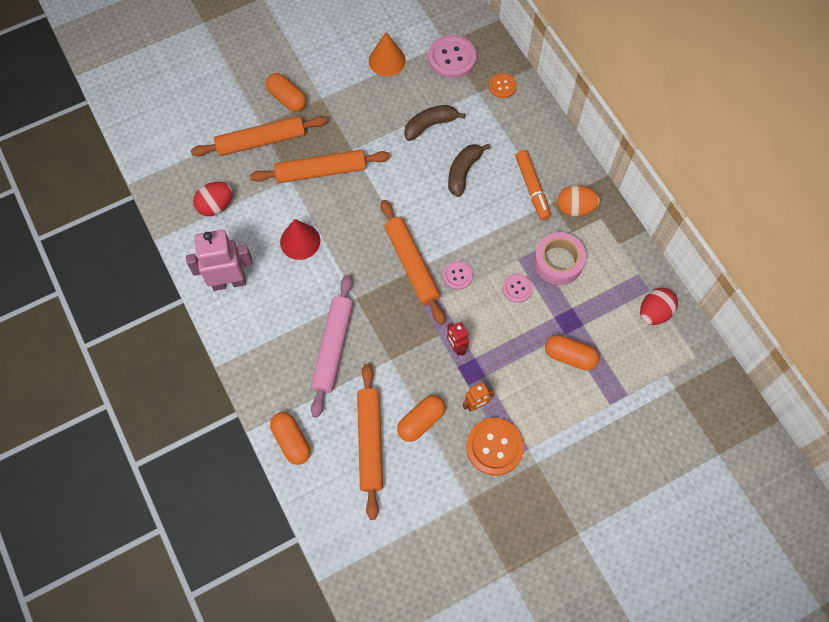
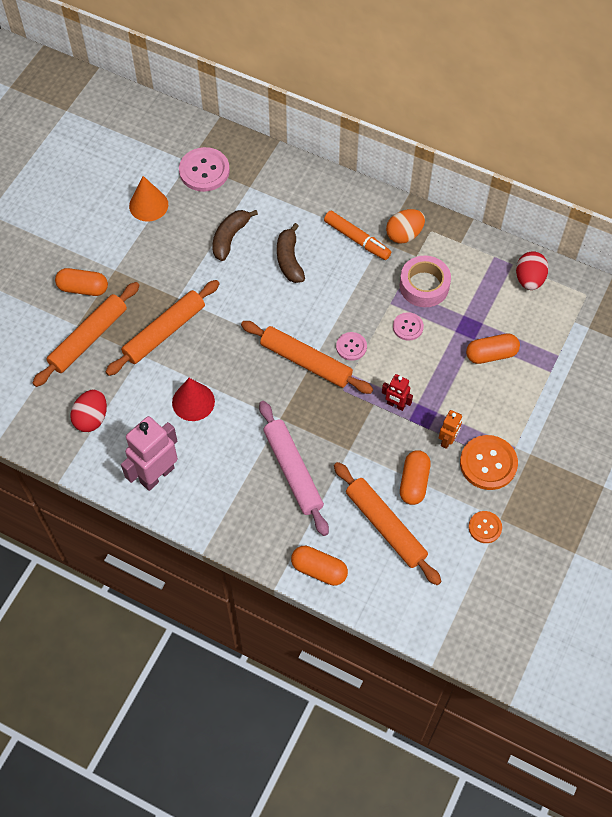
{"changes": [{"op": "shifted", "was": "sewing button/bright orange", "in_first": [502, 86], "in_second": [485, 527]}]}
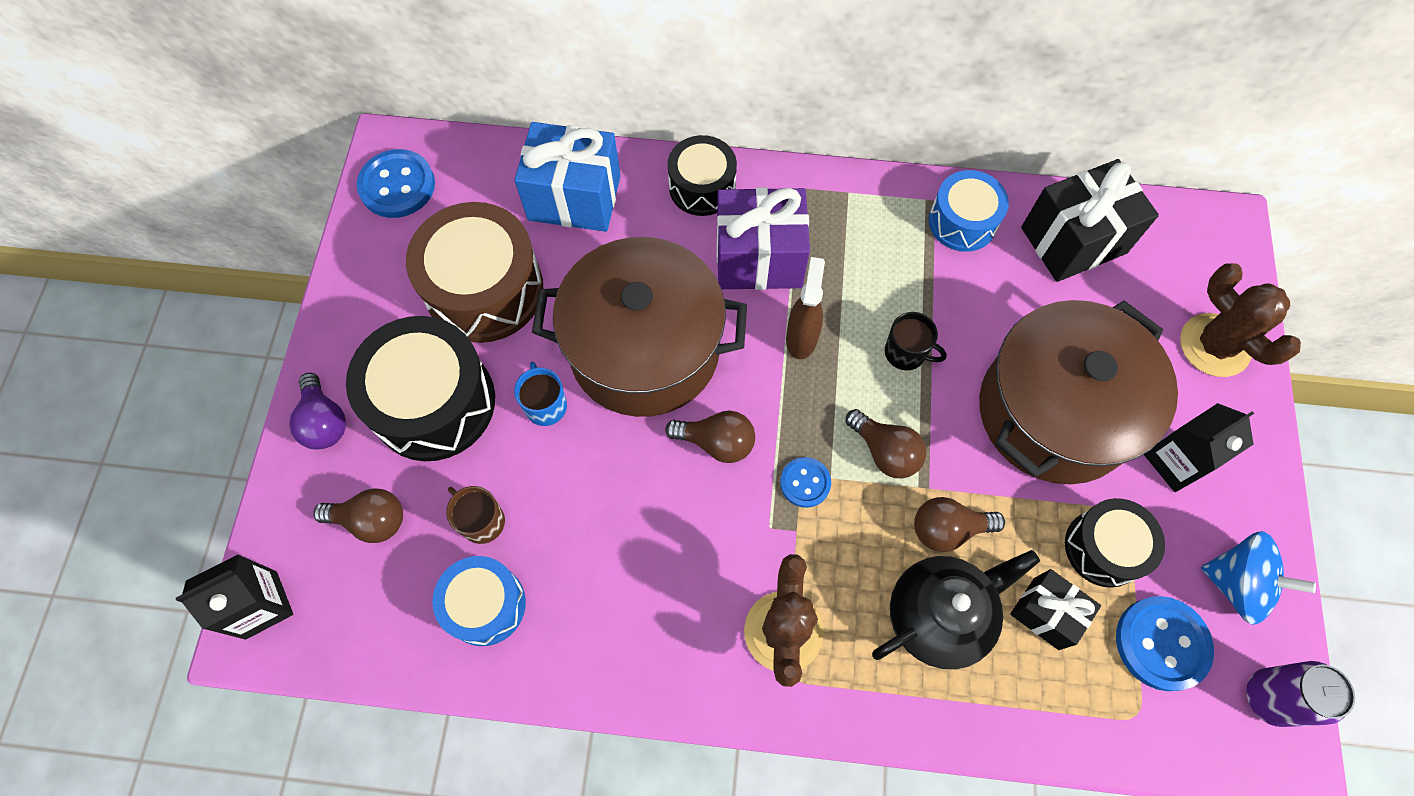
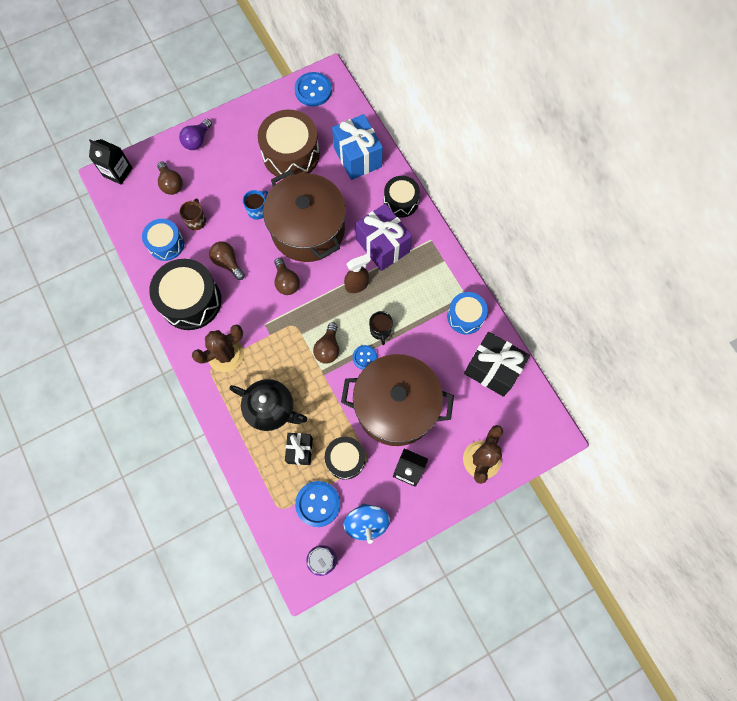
{"changes": [{"op": "shifted", "was": "drum/jet-black", "in_first": [433, 403], "in_second": [190, 301]}, {"op": "shifted", "was": "sewing button/royal blue", "in_first": [805, 483], "in_second": [365, 357]}, {"op": "shifted", "was": "lightbulb/brown", "in_first": [947, 529], "in_second": [228, 263]}]}
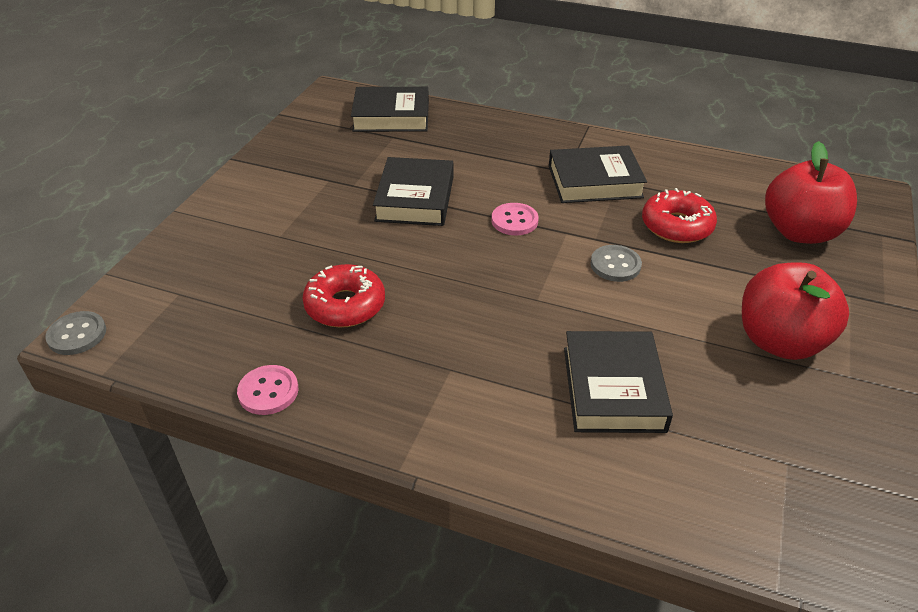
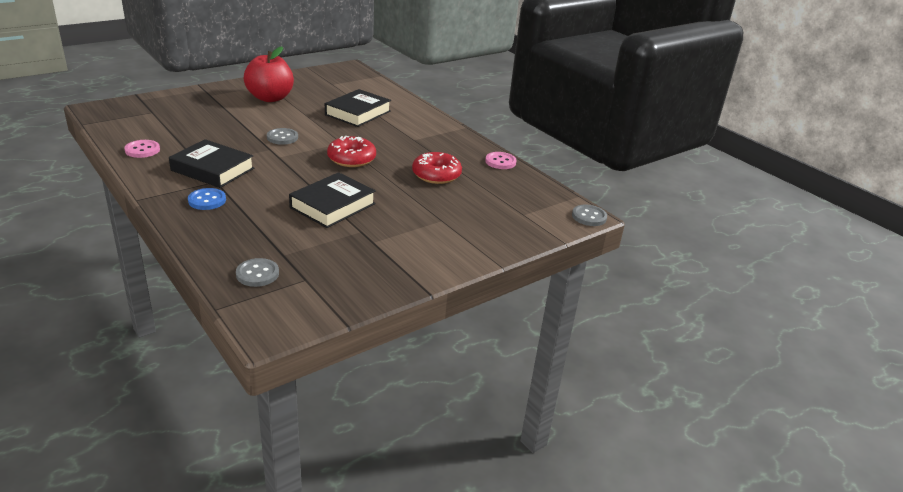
{"changes": [{"op": "gone", "was": "apple/scarlet", "in_first": [799, 232]}, {"op": "new", "now": "sewing button/royal blue", "in_second": [207, 200]}, {"op": "shifted", "was": "sewing button/pink", "in_first": [514, 221], "in_second": [142, 150]}, {"op": "shifted", "was": "glazed donut/scarlet", "in_first": [676, 226], "in_second": [351, 159]}, {"op": "swapped", "was": "hardcover/jet-black", "now": "sewing button/gray", "in_first": [391, 116], "in_second": [257, 274]}]}
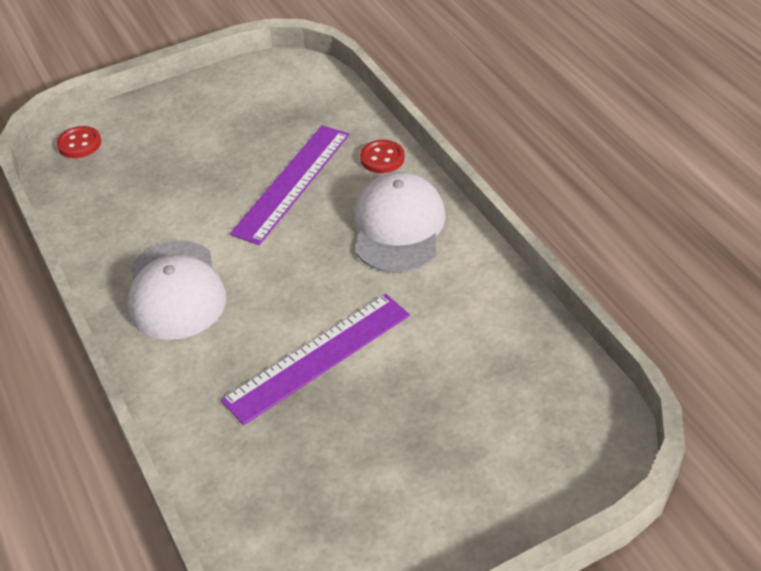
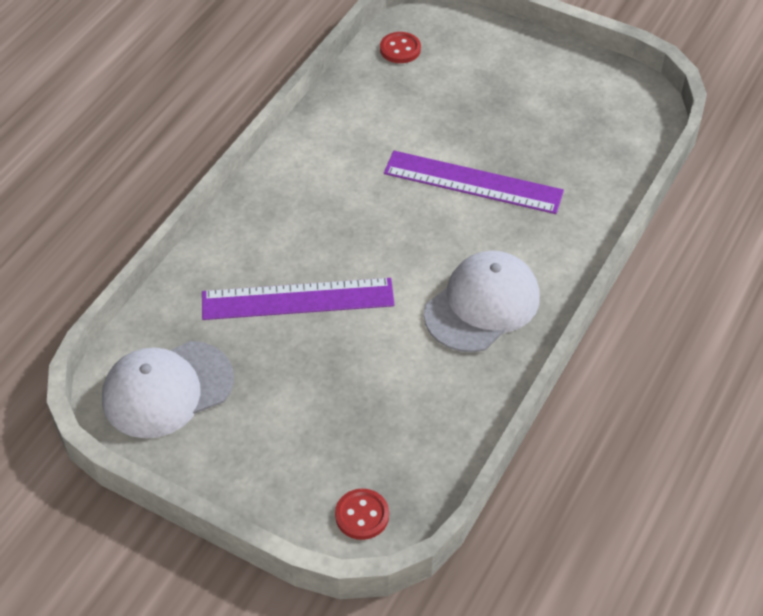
{"changes": [{"op": "shifted", "was": "peaked cap/snow-white", "in_first": [398, 227], "in_second": [167, 389]}, {"op": "shifted", "was": "sewing button/scarlet", "in_first": [382, 158], "in_second": [400, 49]}]}
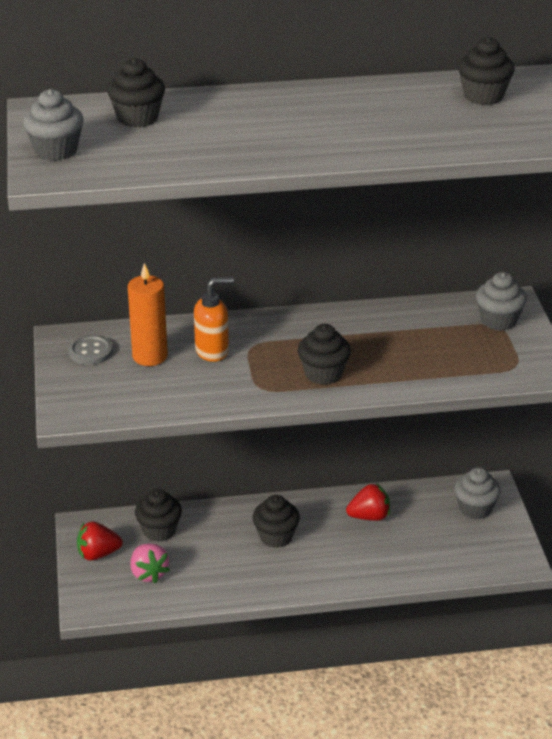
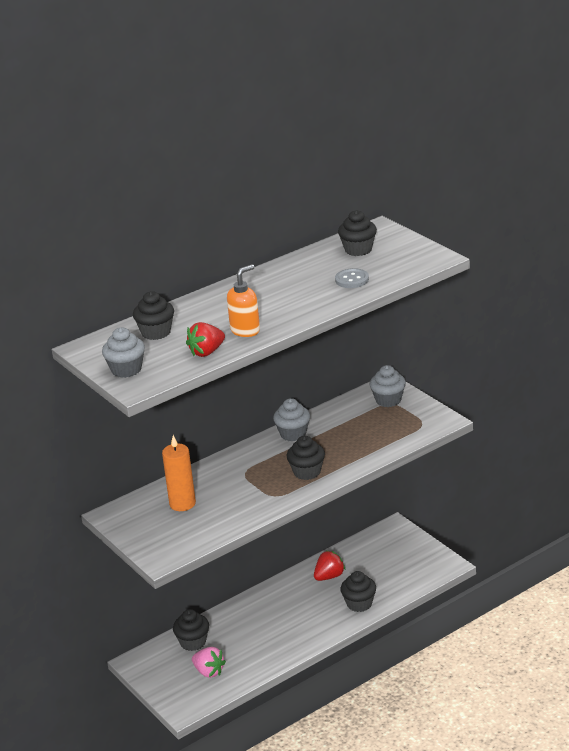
{"changes": [{"op": "shifted", "was": "sewing button/gray", "in_first": [90, 352], "in_second": [352, 280]}, {"op": "shifted", "was": "toy strawberry/scarlet", "in_first": [98, 554], "in_second": [206, 352]}, {"op": "shifted", "was": "soap pump/bright orange", "in_first": [212, 351], "in_second": [245, 330]}, {"op": "shifted", "was": "fairy cake/jet-black", "in_first": [276, 536], "in_second": [359, 604]}, {"op": "shifted", "was": "fairy cake/gray", "in_first": [475, 508], "in_second": [293, 434]}]}
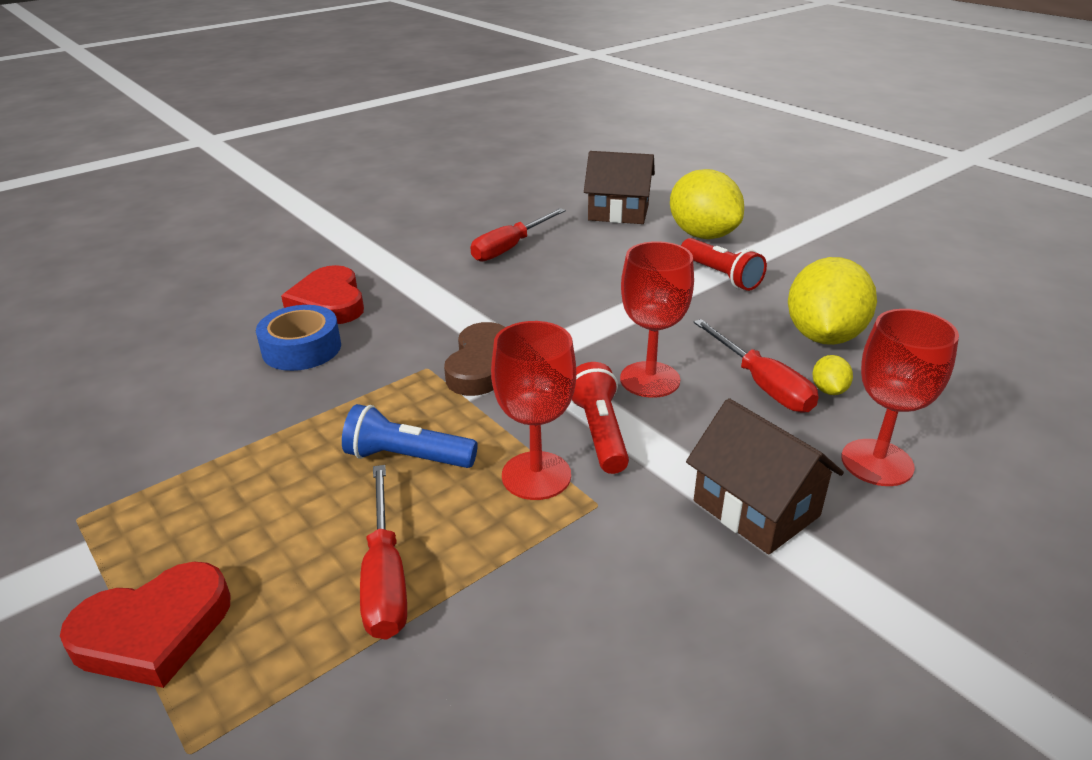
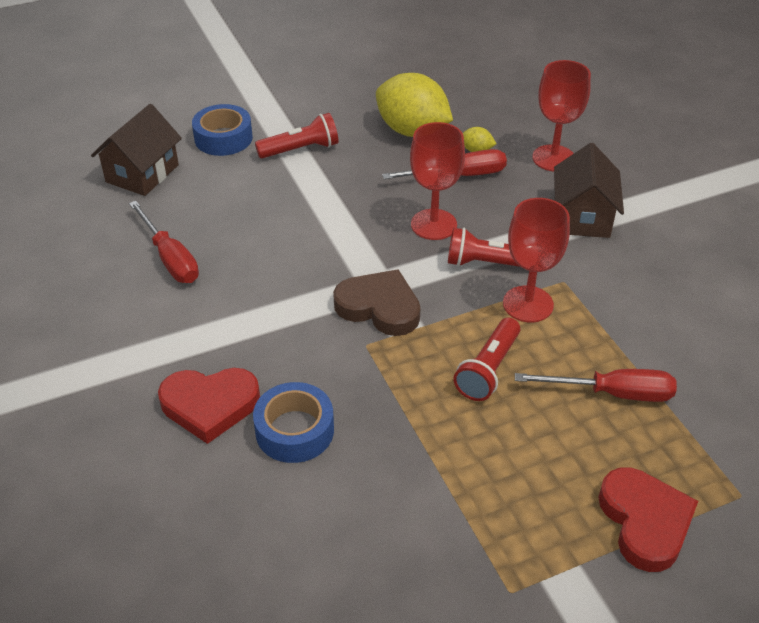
{"changes": [{"op": "swapped", "was": "citrus fruit/bright yellow", "now": "roll of tape/royal blue", "in_first": [702, 235], "in_second": [223, 138]}, {"op": "repainted", "was": "pocket torch/royal blue", "now": "pocket torch/scarlet", "in_first": [407, 458], "in_second": [488, 370]}, {"op": "rotated", "was": "house/brown", "in_first": [756, 508], "in_second": [582, 217], "clockwise": -60}]}
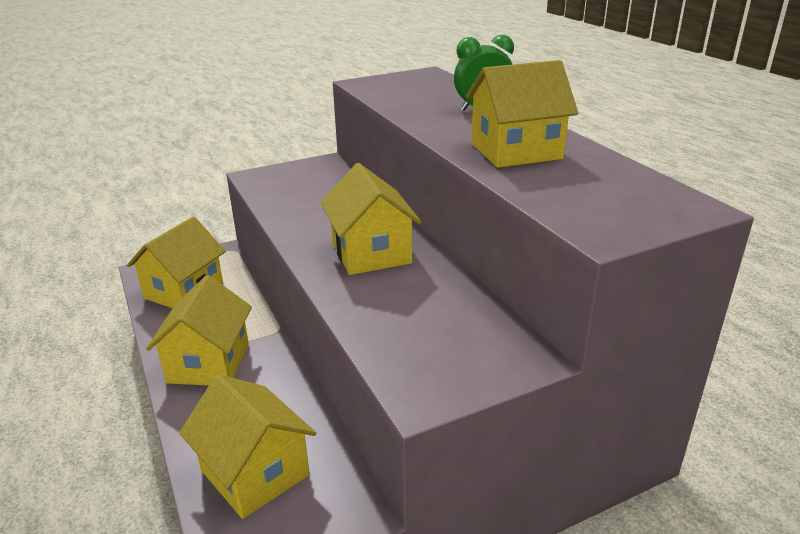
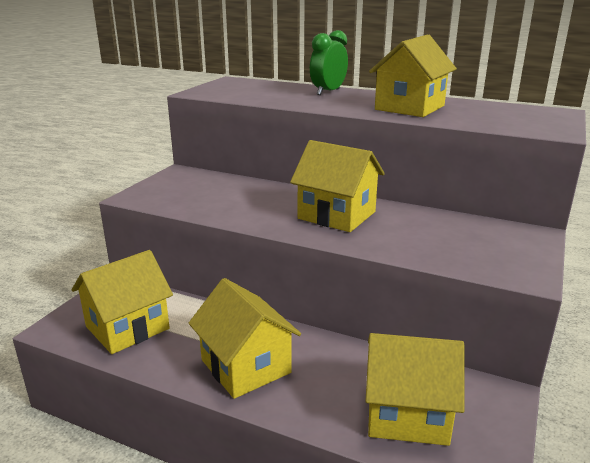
{"changes": [{"op": "rotated", "was": "house/bright yellow", "in_first": [184, 291], "in_second": [127, 327], "clockwise": 60}]}
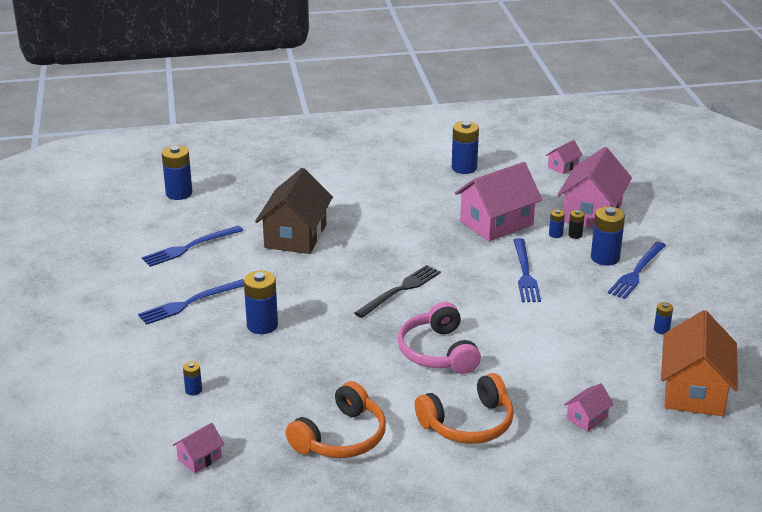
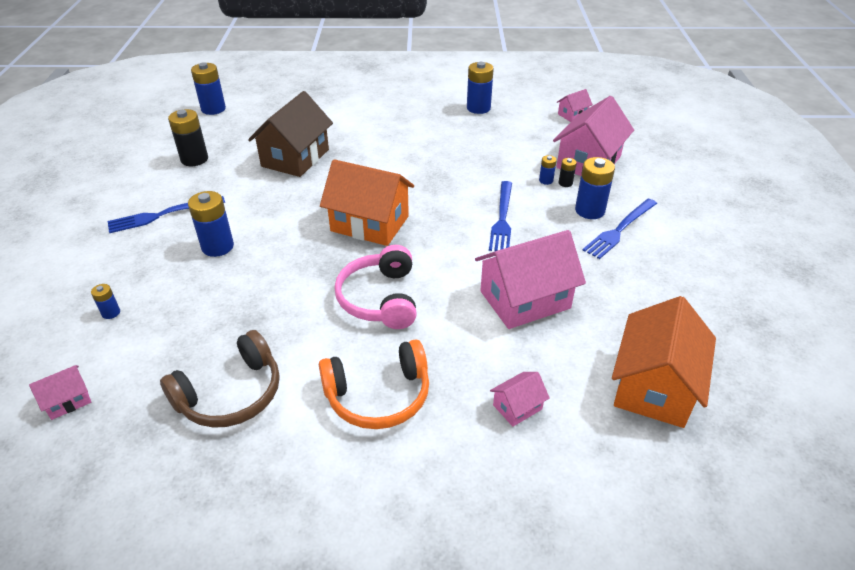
{"changes": [{"op": "gone", "was": "AA battery/royal blue", "in_first": [661, 329]}, {"op": "shifted", "was": "house/pink", "in_first": [496, 223], "in_second": [525, 299]}, {"op": "swapped", "was": "table fork/royal blue", "now": "AA battery/jet-black", "in_first": [190, 247], "in_second": [194, 159]}, {"op": "swapped", "was": "table fork/jet-black", "now": "house/bright orange", "in_first": [400, 290], "in_second": [369, 224]}, {"op": "repainted", "was": "headphones/bright orange", "now": "headphones/brown", "in_first": [341, 437], "in_second": [231, 394]}]}
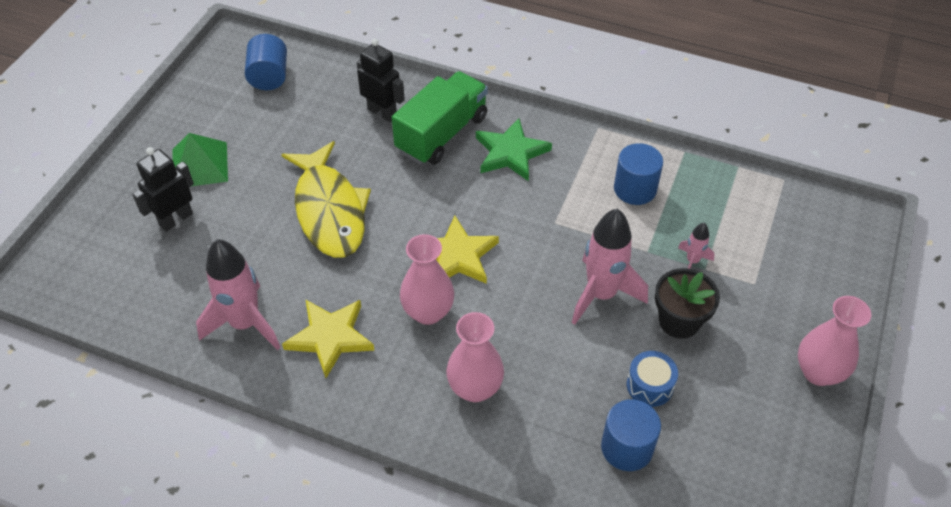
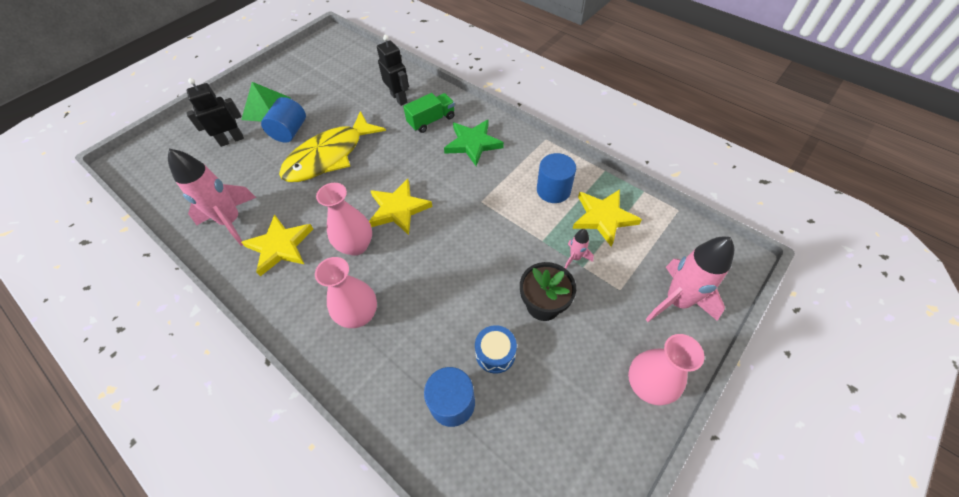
{"changes": [{"op": "new", "now": "star/bright yellow", "in_second": [603, 217]}, {"op": "shifted", "was": "cylinder shape/royal blue", "in_first": [269, 76], "in_second": [290, 131]}, {"op": "shifted", "was": "toy rocket/pink", "in_first": [601, 294], "in_second": [676, 301]}, {"op": "rotated", "was": "fish/bright yellow", "in_first": [329, 210], "in_second": [329, 156], "clockwise": 45}, {"op": "scaled", "was": "toy truck/leaf-green", "in_first": [442, 134], "in_second": [431, 120], "ratio": 0.62}]}
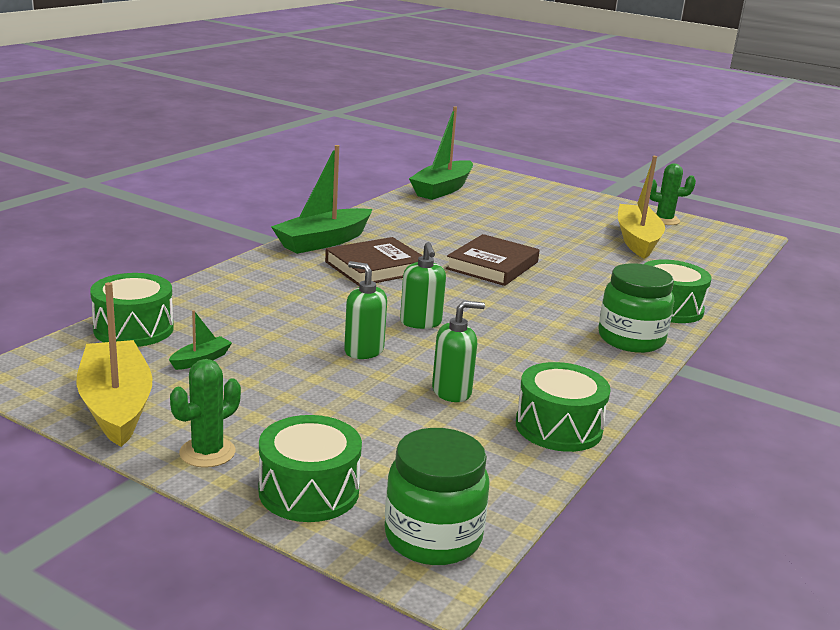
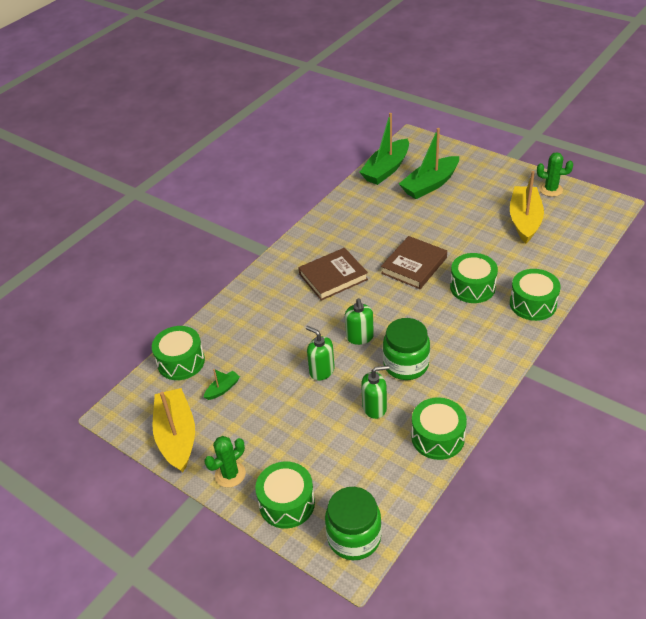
{"changes": [{"op": "new", "now": "drum/leaf-green", "in_second": [472, 287]}, {"op": "shifted", "was": "toy boat/leaf-green", "in_first": [323, 241], "in_second": [430, 185]}, {"op": "shifted", "was": "jam jar/leaf-green", "in_first": [631, 339], "in_second": [406, 364]}]}
